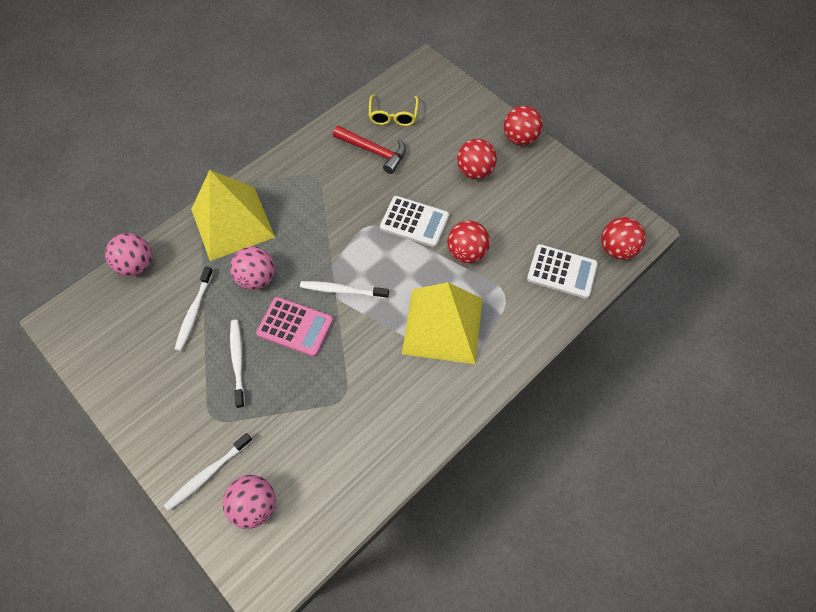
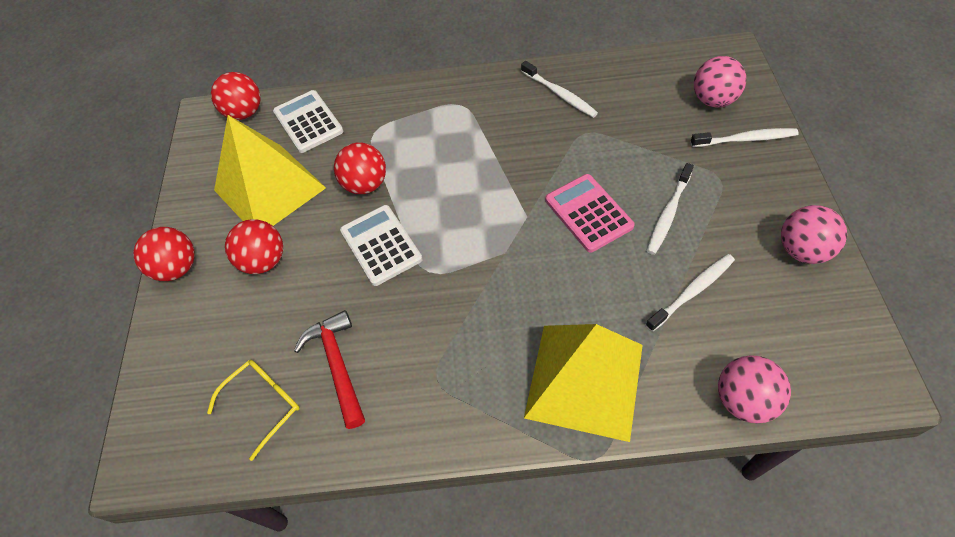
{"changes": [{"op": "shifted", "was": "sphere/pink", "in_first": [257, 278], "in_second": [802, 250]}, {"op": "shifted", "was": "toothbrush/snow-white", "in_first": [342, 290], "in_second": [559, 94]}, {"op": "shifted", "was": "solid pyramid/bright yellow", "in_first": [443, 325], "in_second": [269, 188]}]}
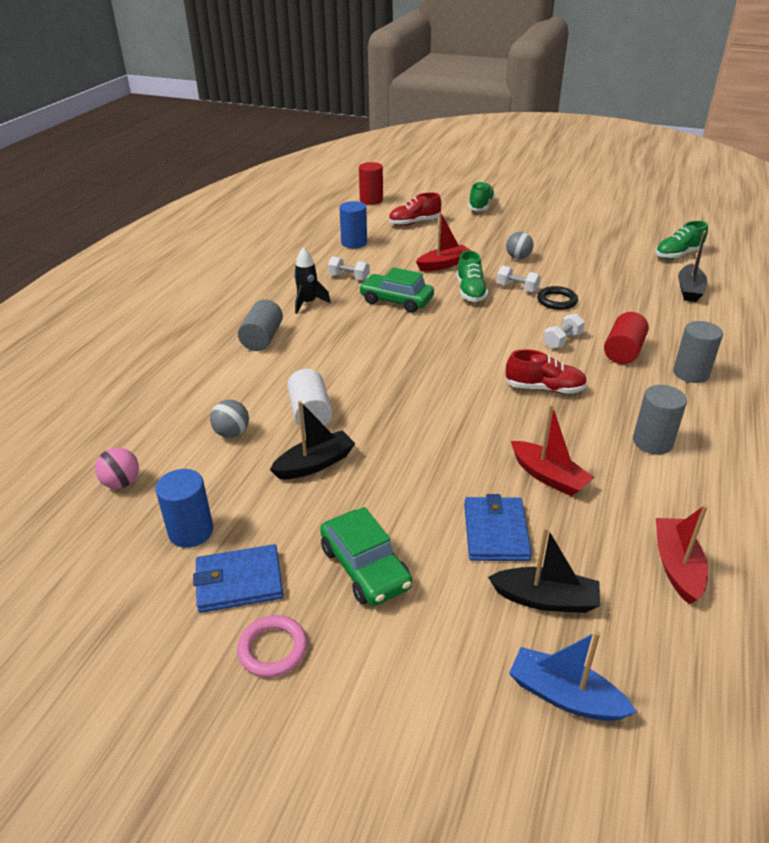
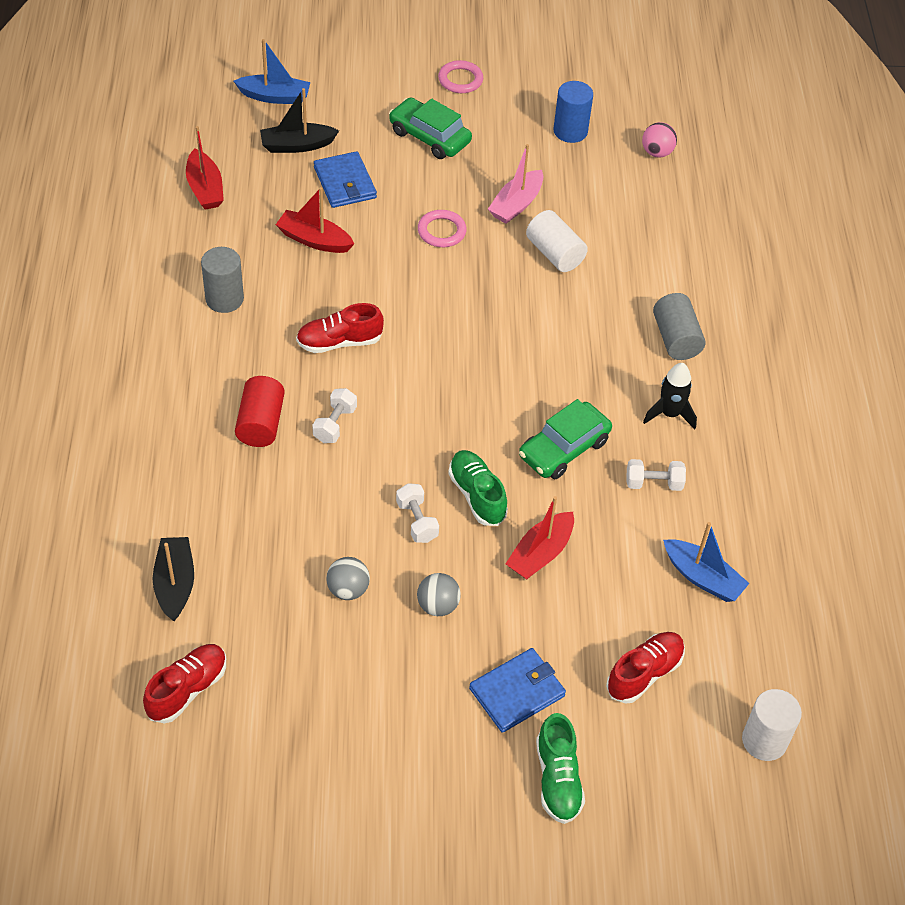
{"changes": [{"op": "gone", "was": "hoop/jet-black", "in_first": [557, 301]}, {"op": "gone", "was": "cylinder shape/gray", "in_first": [691, 373]}, {"op": "new", "now": "hoop/pink", "in_second": [441, 231]}, {"op": "shifted", "was": "card wallet/royal blue", "in_first": [239, 581], "in_second": [517, 692]}, {"op": "shifted", "was": "sphere/gray", "in_first": [232, 433], "in_second": [348, 589]}, {"op": "swapped", "was": "cylinder shape/royal blue", "now": "toy boat/royal blue", "in_first": [354, 243], "in_second": [702, 577]}, {"op": "repainted", "was": "toy boat/jet-black", "now": "toy boat/pink", "in_first": [315, 464], "in_second": [516, 204]}, {"op": "repainted", "was": "cylinder shape/scarlet", "now": "cylinder shape/snow-white", "in_first": [371, 200], "in_second": [764, 740]}, {"op": "repainted", "was": "lace-up shoe/leaf-green", "now": "lace-up shoe/scarlet", "in_first": [678, 254], "in_second": [187, 689]}, {"op": "rotated", "was": "car/leaf-green", "in_first": [396, 301], "in_second": [564, 449], "clockwise": 135}, {"op": "rotated", "was": "free weight/snow-white", "in_first": [517, 288], "in_second": [417, 521], "clockwise": 60}]}
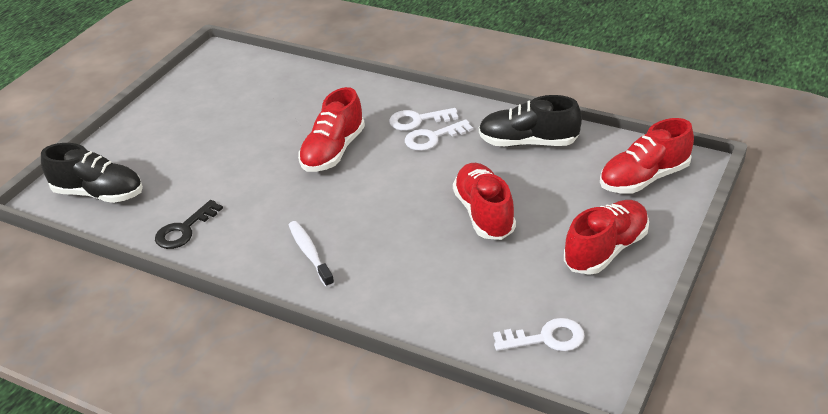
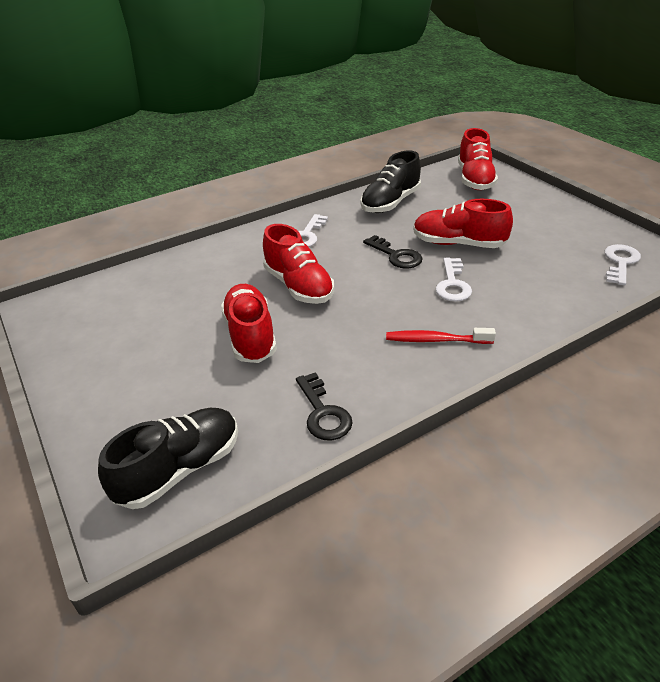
{"changes": [{"op": "new", "now": "door key/jet-black", "in_second": [396, 256]}, {"op": "shifted", "was": "door key/snow-white", "in_first": [433, 138], "in_second": [452, 284]}, {"op": "shifted", "was": "lace-up shoe/scarlet", "in_first": [606, 250], "in_second": [250, 336]}, {"op": "repainted", "was": "toothbrush/snow-white", "now": "toothbrush/scarlet", "in_first": [310, 253], "in_second": [436, 340]}]}
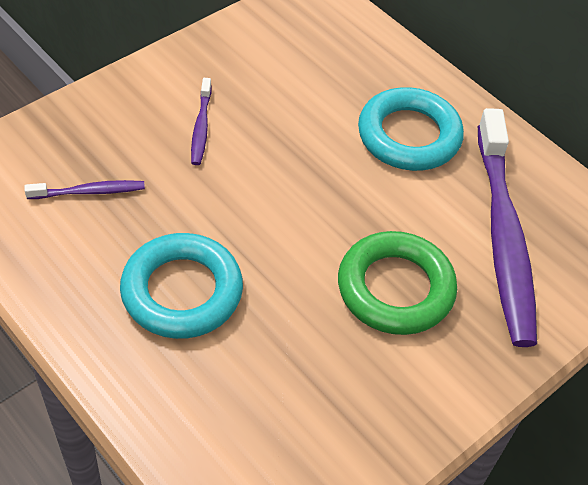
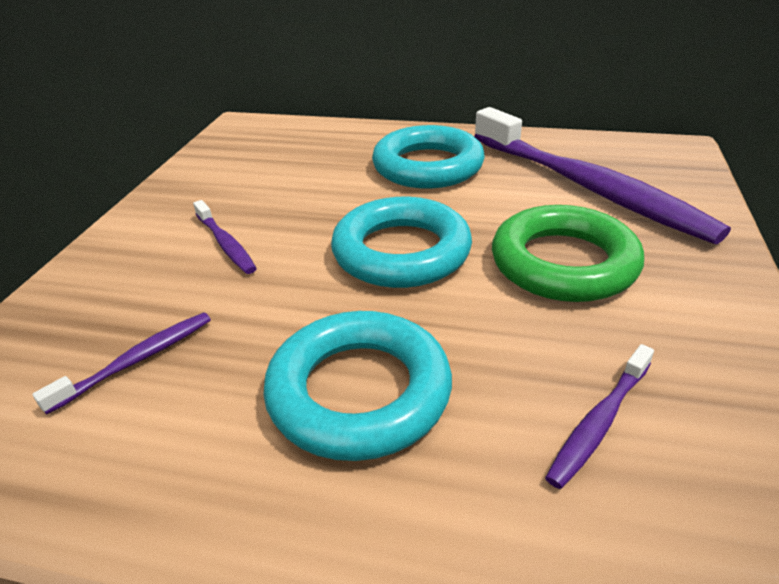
{"changes": [{"op": "new", "now": "hoop/aqua", "in_second": [401, 252]}, {"op": "new", "now": "toothbrush/royal purple", "in_second": [599, 422]}]}
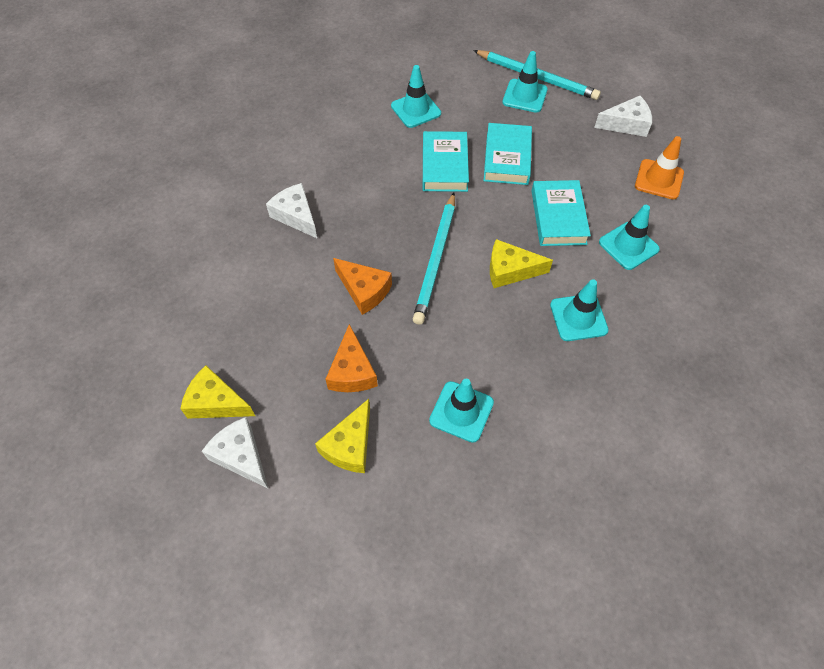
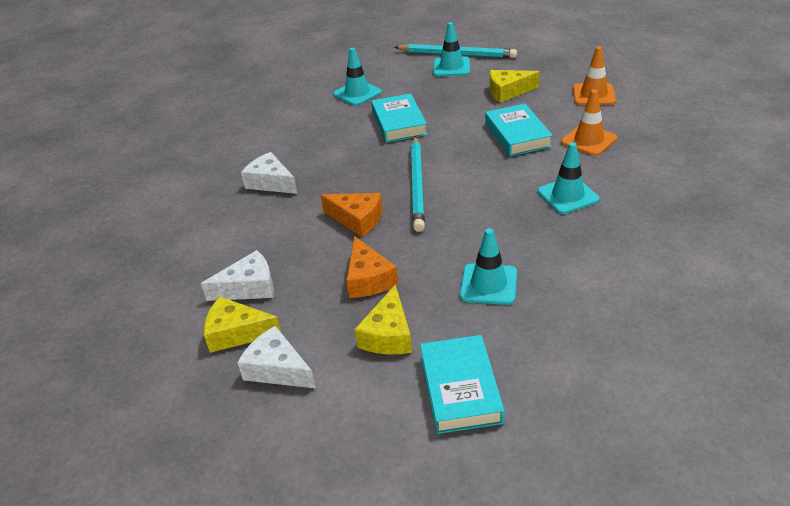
{"changes": [{"op": "shifted", "was": "hardcover/aqua", "in_first": [507, 158], "in_second": [460, 388]}, {"op": "shifted", "was": "cheese/bright yellow", "in_first": [510, 270], "in_second": [508, 92]}, {"op": "shifted", "was": "cheese/snow-white", "in_first": [626, 124], "in_second": [249, 287]}, {"op": "repainted", "was": "safety cone/aqua", "now": "safety cone/bright orange", "in_first": [628, 246], "in_second": [589, 140]}]}
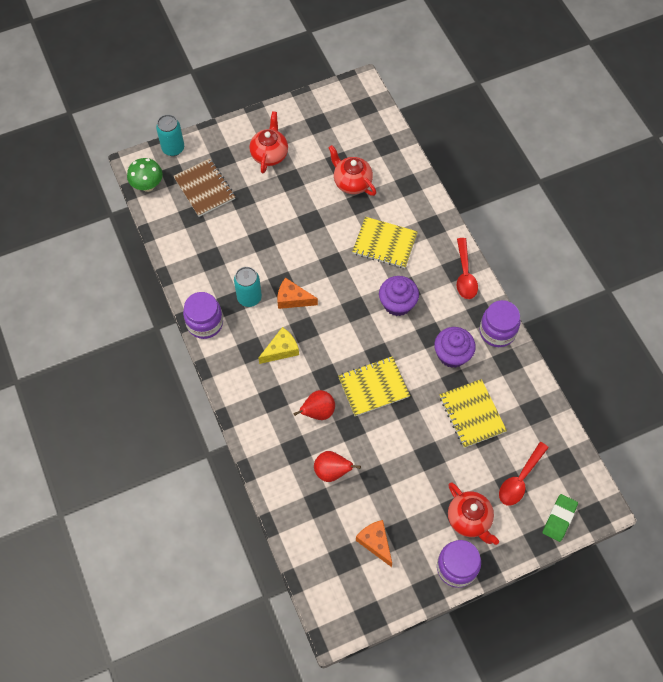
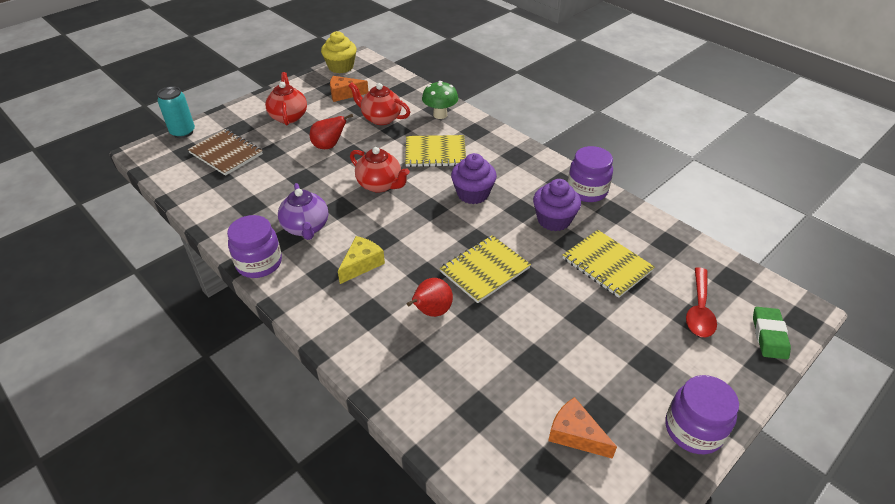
{"changes": [{"op": "gone", "was": "teaspoon/scarlet", "in_first": [465, 275]}, {"op": "new", "now": "fairy cake/bright yellow", "in_second": [341, 67]}, {"op": "shifted", "was": "mushroom/leaf-green", "in_first": [147, 186], "in_second": [440, 115]}, {"op": "shifted", "was": "cheese/bright orange", "in_first": [292, 299], "in_second": [344, 94]}, {"op": "shifted", "was": "toy pear/scarlet", "in_first": [332, 471], "in_second": [329, 146]}, {"op": "shifted", "was": "teapot/scarlet", "in_first": [469, 519], "in_second": [380, 185]}, {"op": "swapped", "was": "tin/aqua", "now": "teapot/royal purple", "in_first": [249, 298], "in_second": [306, 228]}]}
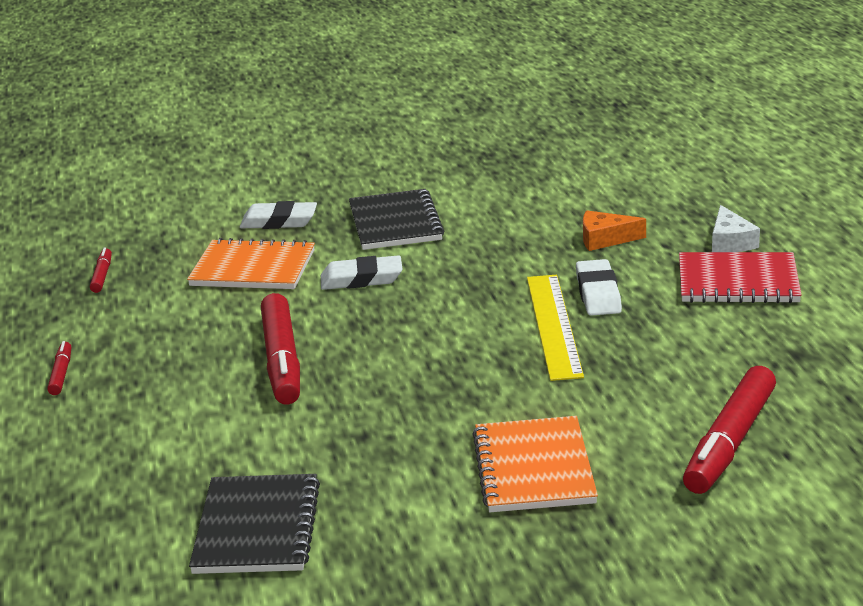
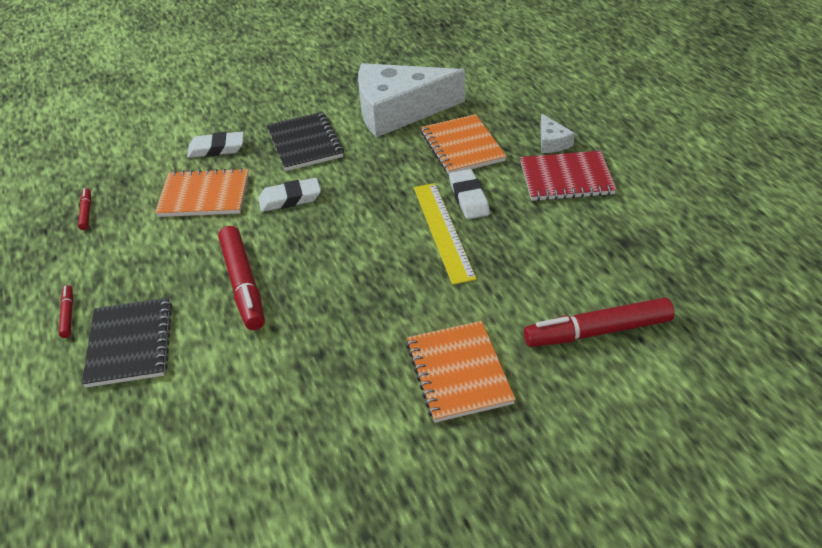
{"changes": [{"op": "new", "now": "cheese/snow-white", "in_second": [398, 111]}, {"op": "shifted", "was": "notepad/jet-black", "in_first": [257, 528], "in_second": [130, 344]}, {"op": "swapped", "was": "cheese/bright orange", "now": "notepad/bright orange", "in_first": [605, 239], "in_second": [462, 146]}, {"op": "rotated", "was": "marker/scarlet", "in_first": [729, 442], "in_second": [597, 331], "clockwise": 60}]}
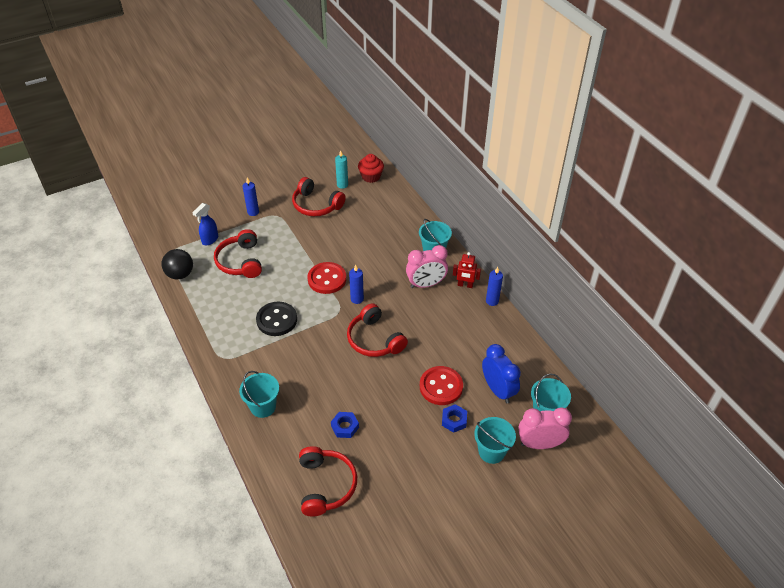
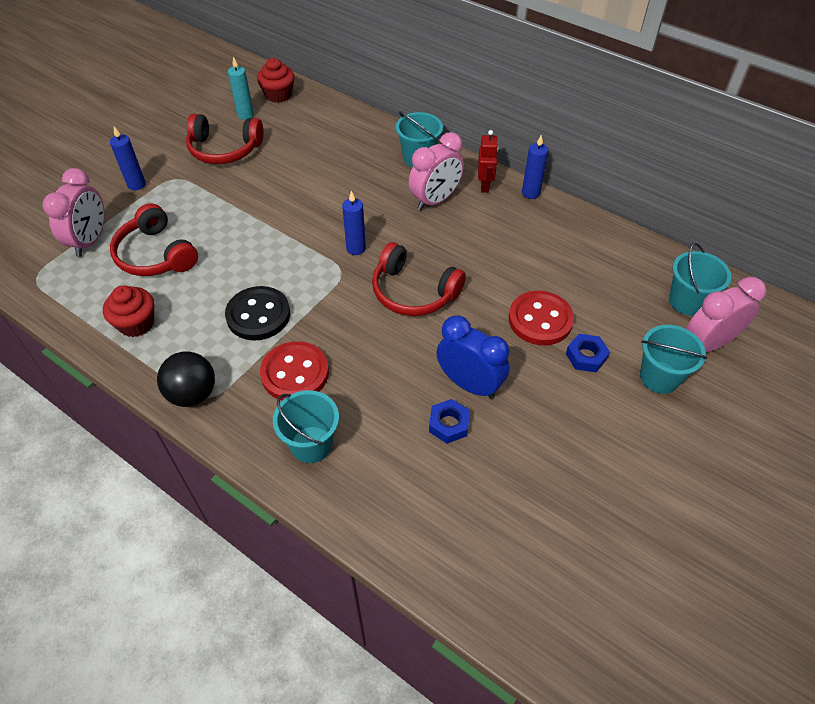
{"changes": [{"op": "gone", "was": "headphones/scarlet", "in_first": [326, 485]}, {"op": "new", "now": "fairy cake/scarlet", "in_second": [136, 323]}, {"op": "shifted", "was": "sphere/jet-black", "in_first": [180, 274], "in_second": [193, 394]}, {"op": "shifted", "was": "sewing button/scarlet", "in_first": [327, 279], "in_second": [295, 373]}, {"op": "shifted", "was": "bedside clock/royal blue", "in_first": [498, 390], "in_second": [469, 384]}, {"op": "swapped", "was": "spray cleaner/royal blue", "now": "bedside clock/pink", "in_first": [210, 240], "in_second": [90, 241]}, {"op": "rotated", "was": "robot/scarlet", "in_first": [465, 285], "in_second": [485, 185], "clockwise": -75}]}
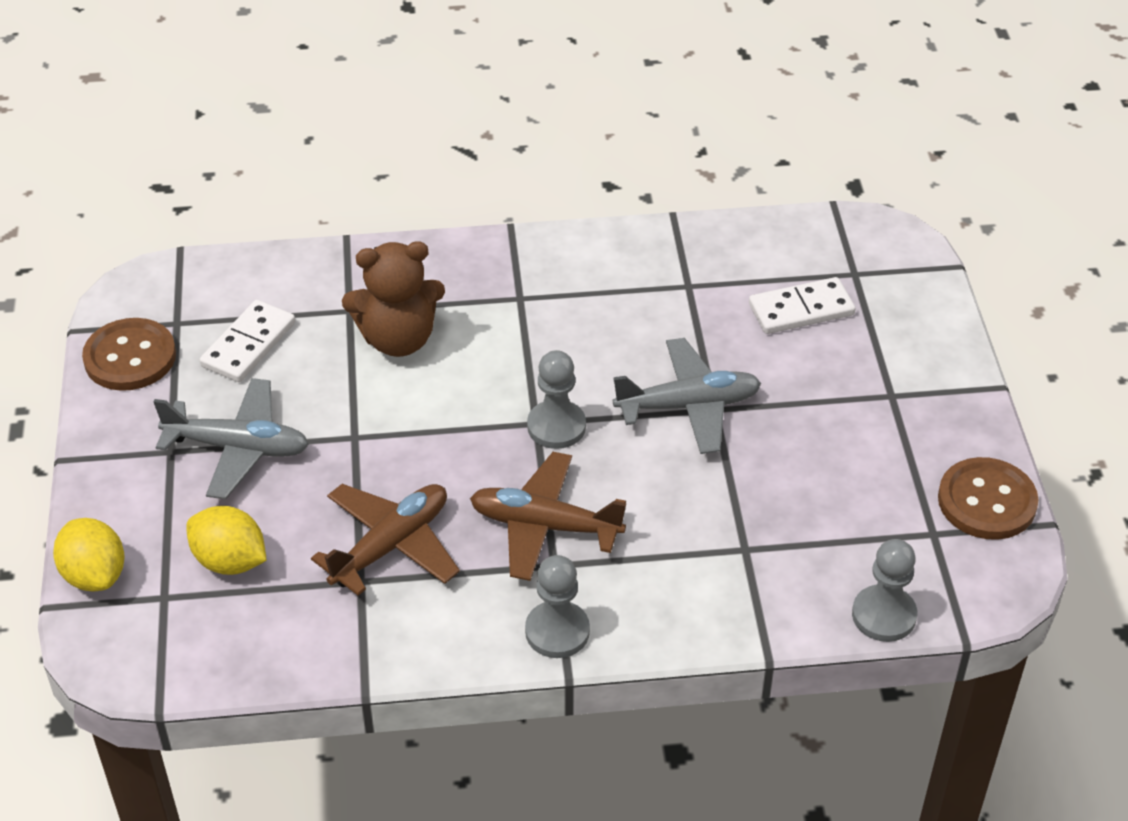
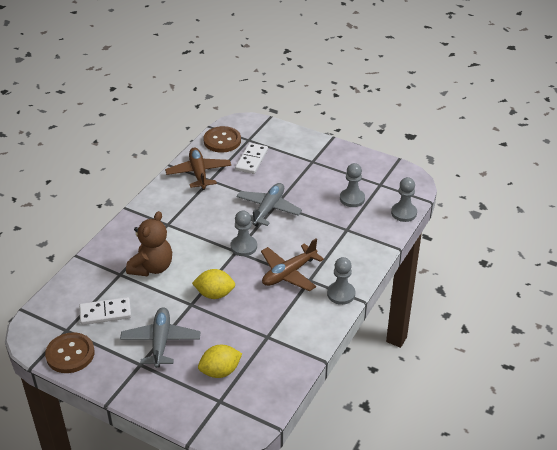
{"changes": [{"op": "new", "now": "pawn/gray", "in_second": [352, 199]}, {"op": "shifted", "was": "citrus fruit/bright yellow", "in_first": [95, 575], "in_second": [214, 294]}, {"op": "shifted", "was": "plane/brown", "in_first": [391, 545], "in_second": [198, 173]}, {"op": "shifted", "was": "sewing button/brown", "in_first": [986, 501], "in_second": [222, 141]}, {"op": "rotated", "was": "plane/gray", "in_first": [238, 448], "in_second": [161, 342], "clockwise": -45}, {"op": "rotated", "was": "domino piece/snow-white", "in_first": [249, 345], "in_second": [105, 313], "clockwise": -75}]}
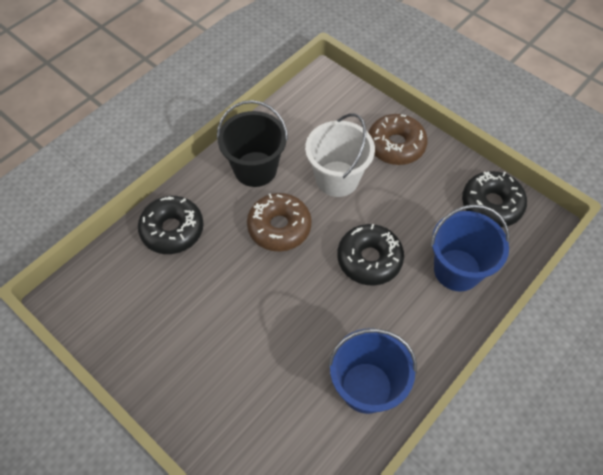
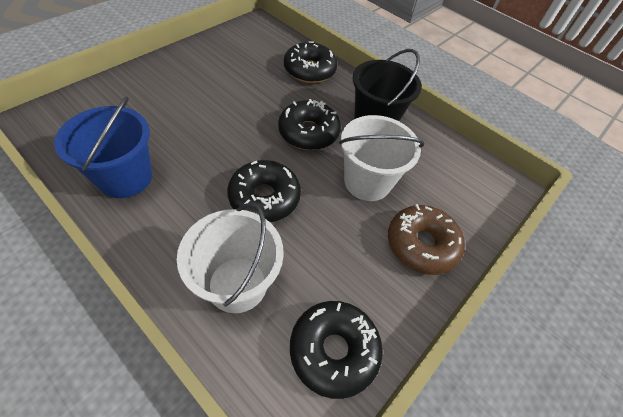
{"changes": [{"op": "repainted", "was": "glazed donut/brown", "now": "glazed donut/jet-black", "in_first": [279, 227], "in_second": [308, 132]}, {"op": "repainted", "was": "bucket/royal blue", "now": "bucket/snow-white", "in_first": [457, 270], "in_second": [237, 284]}]}
